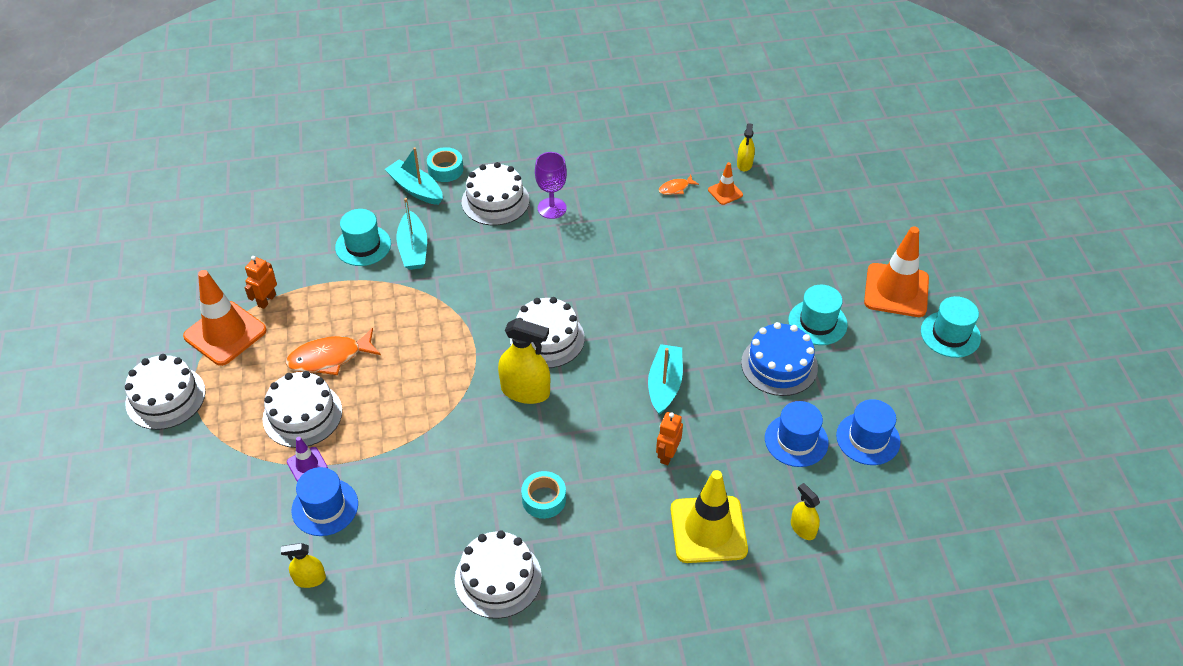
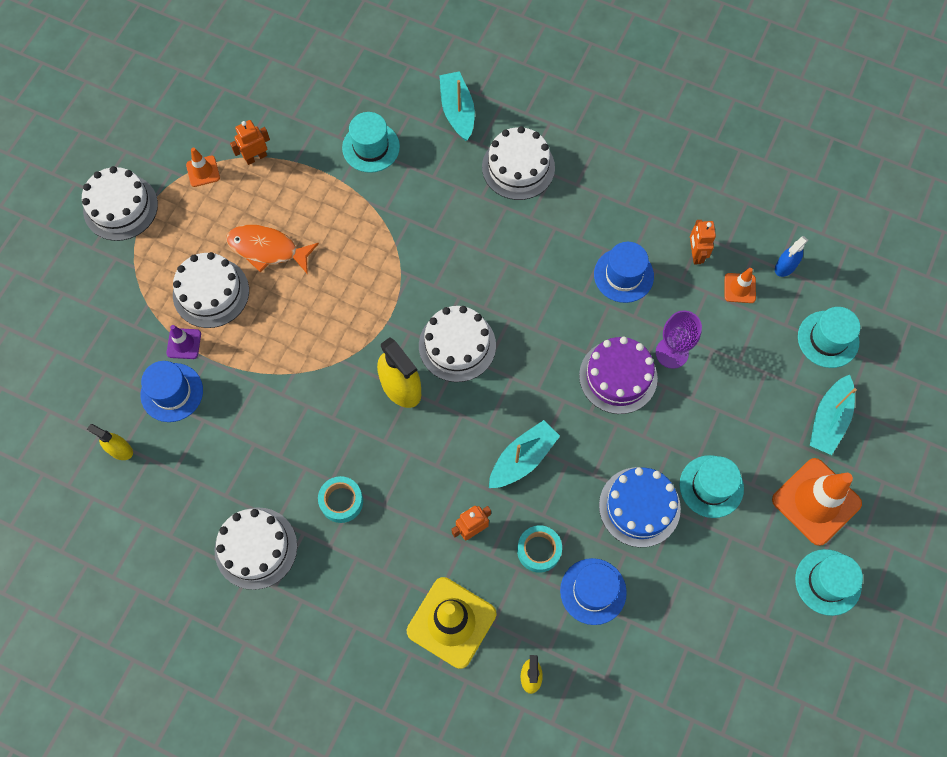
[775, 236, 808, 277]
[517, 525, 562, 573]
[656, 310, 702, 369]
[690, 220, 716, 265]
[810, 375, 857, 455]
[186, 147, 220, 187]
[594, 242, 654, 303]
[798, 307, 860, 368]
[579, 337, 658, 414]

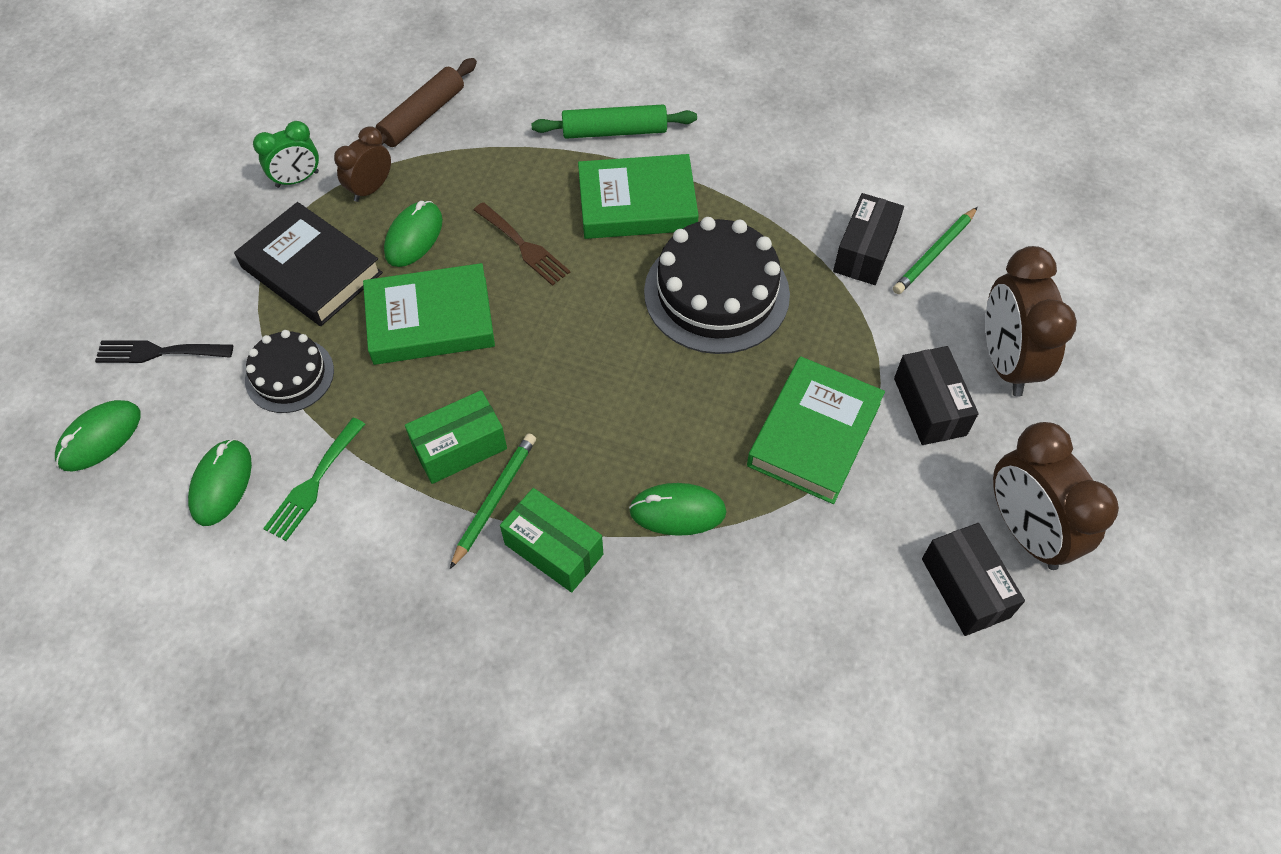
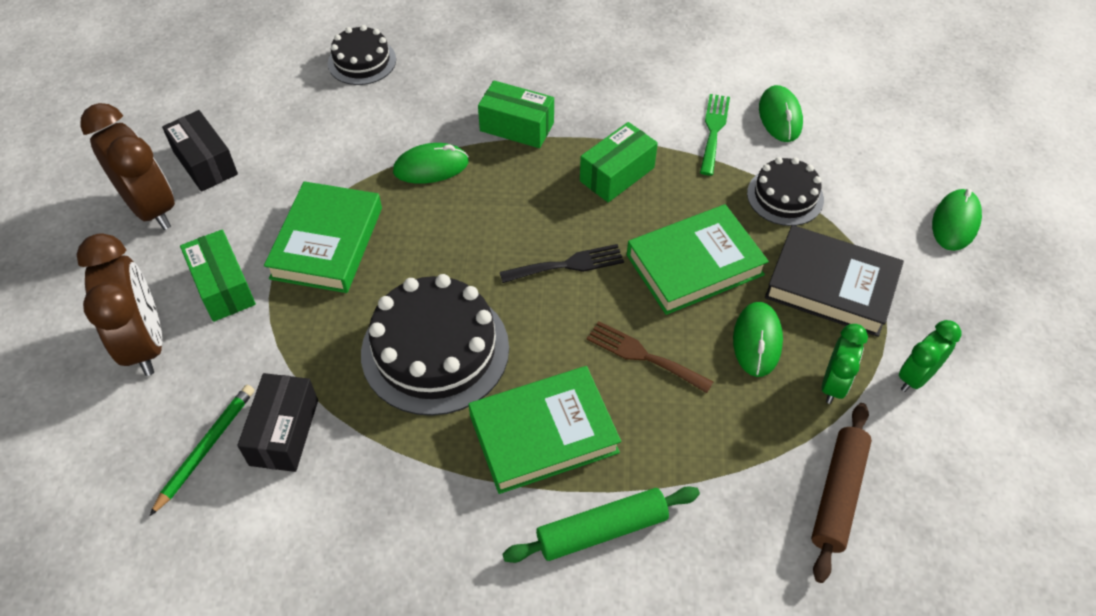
[822, 324, 868, 404]
[500, 244, 624, 283]
[180, 229, 256, 322]
[932, 189, 982, 251]
[450, 433, 536, 569] (first image)
[328, 25, 396, 85]

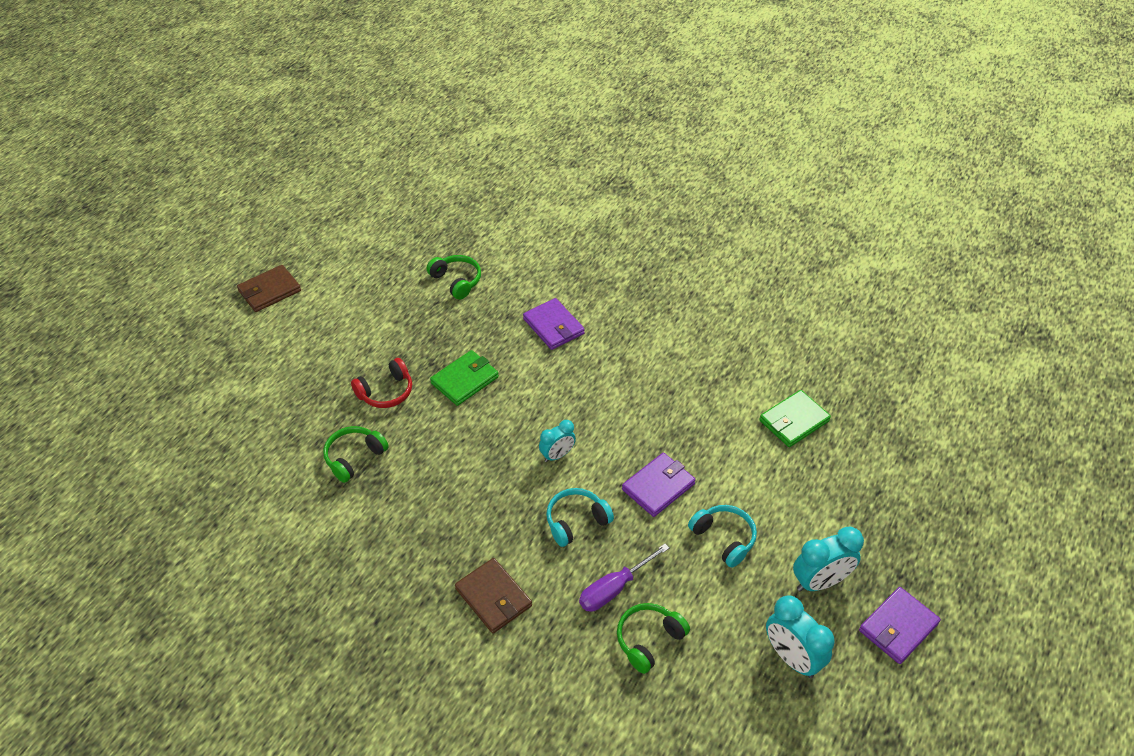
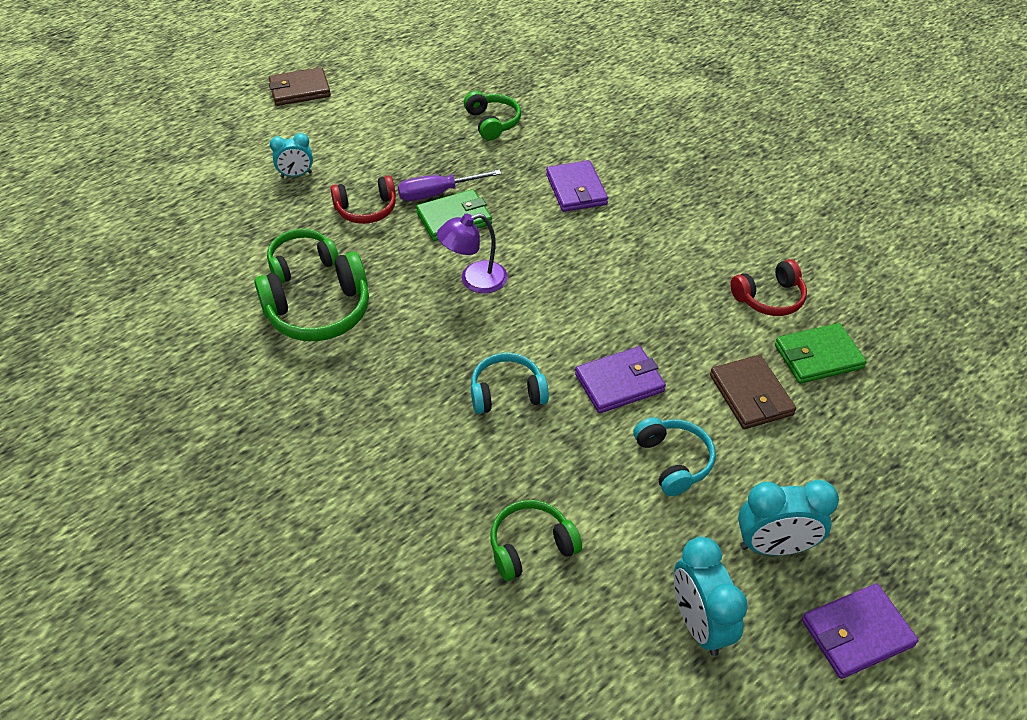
[270, 133, 313, 178]
[398, 170, 502, 201]
[710, 355, 796, 429]
[437, 213, 508, 293]
[254, 252, 369, 341]
[730, 259, 807, 316]

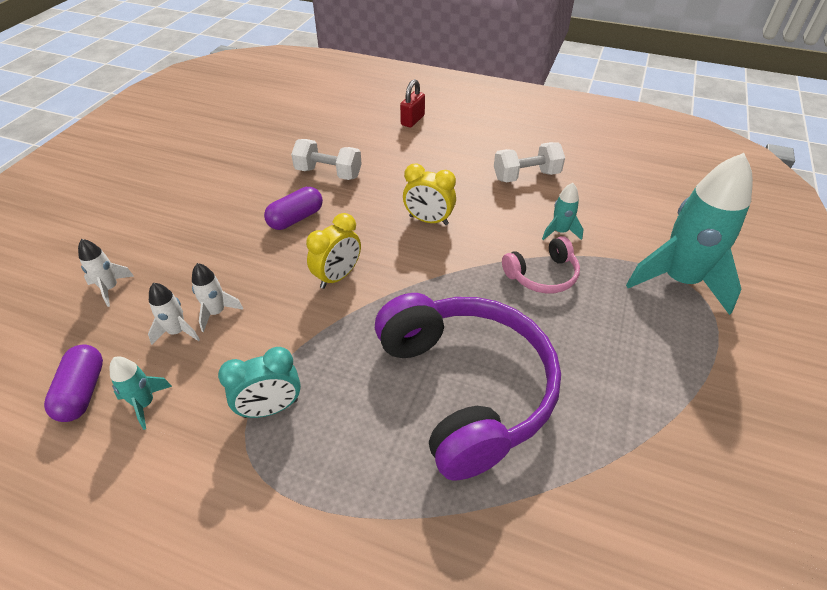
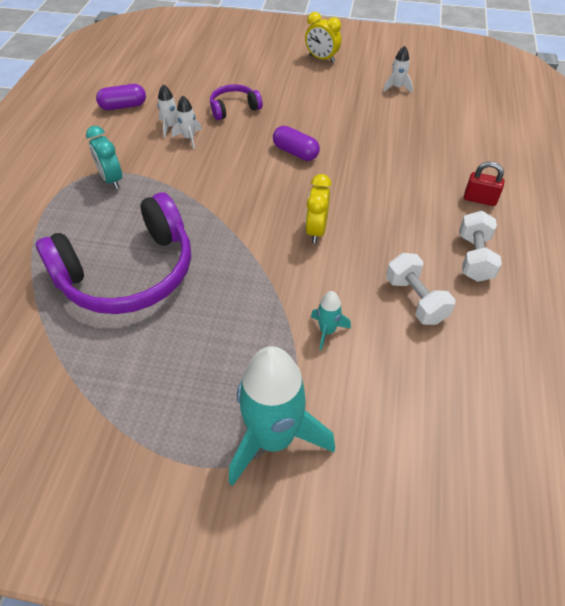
[460, 211, 502, 282]
[305, 12, 341, 63]
[502, 236, 580, 293] (first image)
[383, 46, 413, 93]
[109, 357, 172, 430] (first image)
[210, 84, 263, 120]

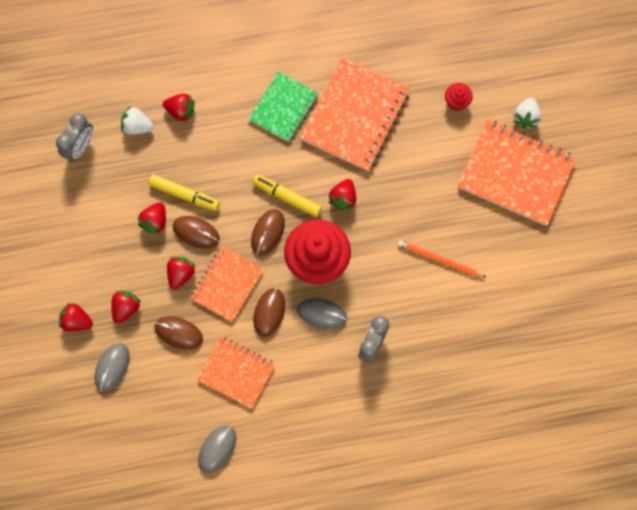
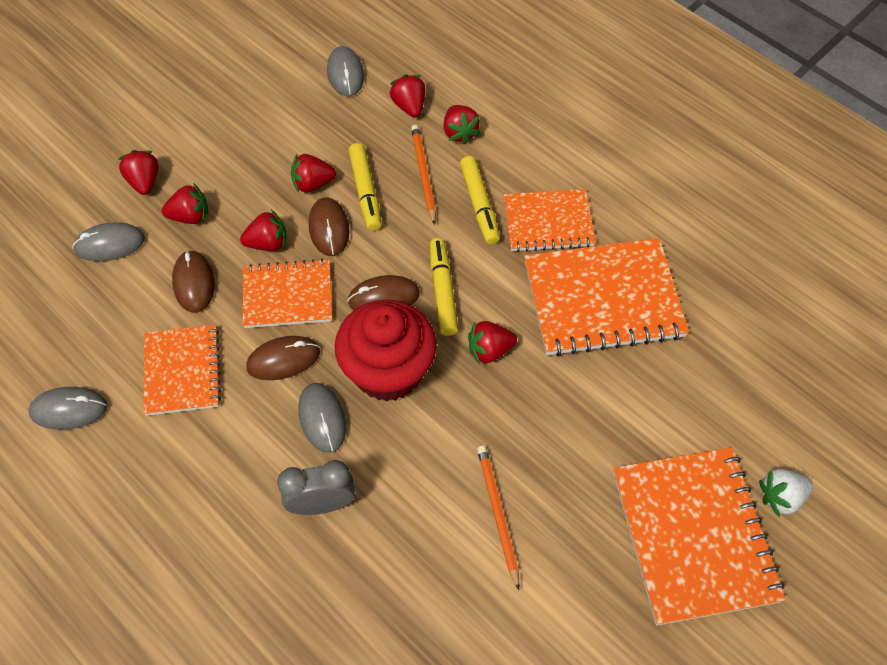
[504, 189, 596, 252]
[445, 83, 473, 111] (first image)
[390, 74, 425, 117]
[327, 46, 364, 96]
[411, 125, 436, 225]
[460, 156, 500, 244]

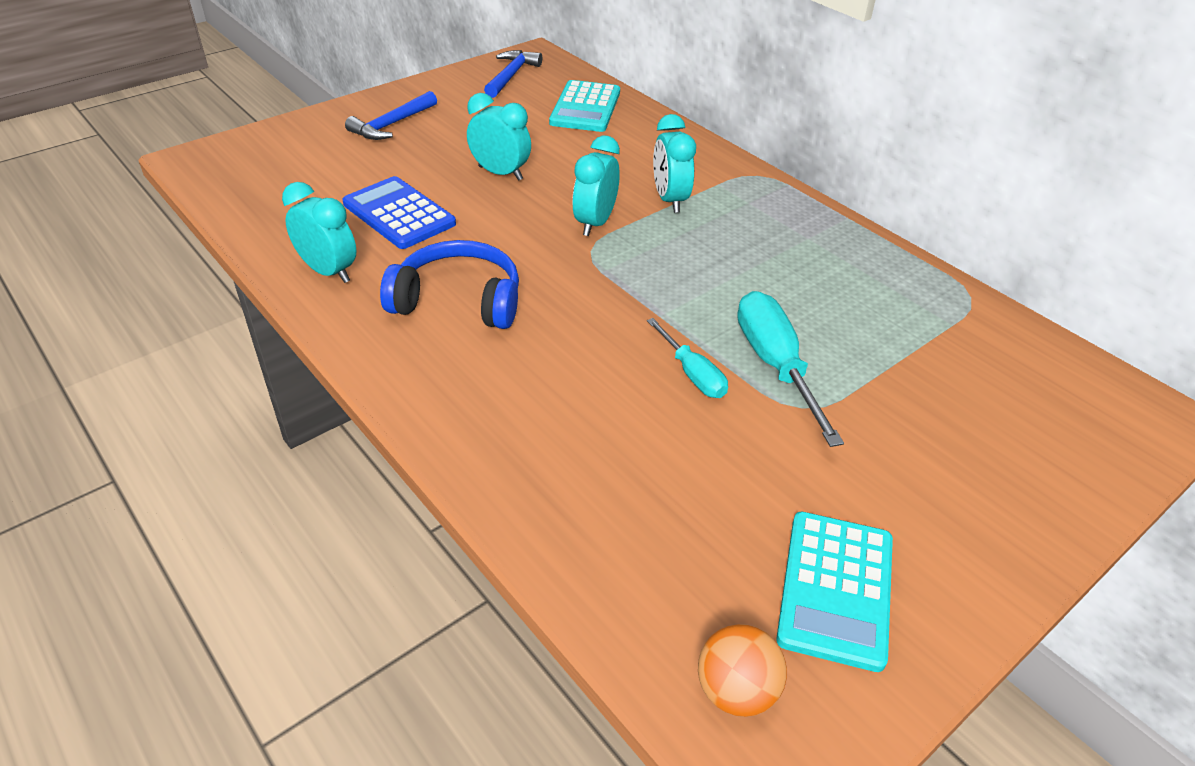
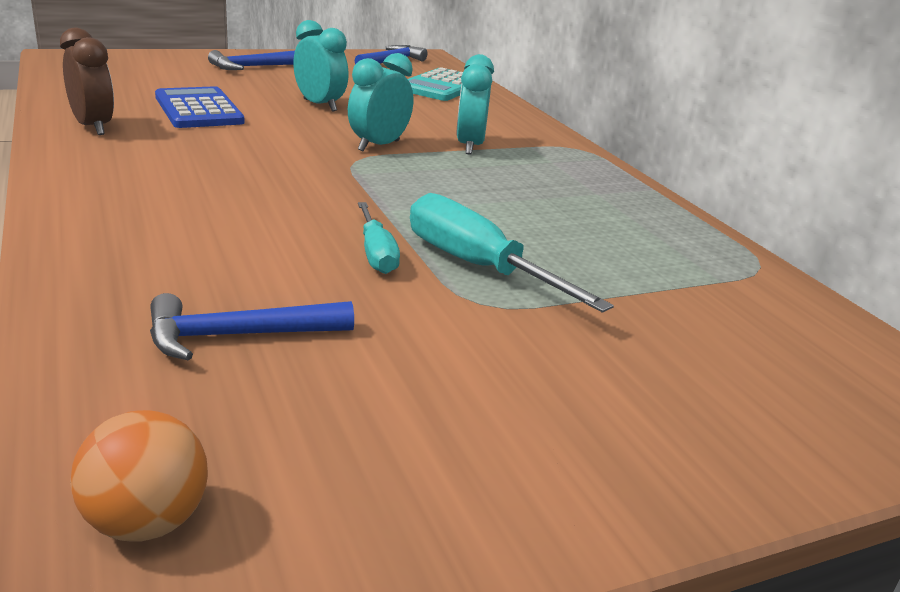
[60, 28, 114, 135]
[380, 240, 519, 329] (first image)
[410, 193, 614, 313]
[776, 512, 893, 672] (first image)
[150, 293, 354, 360]

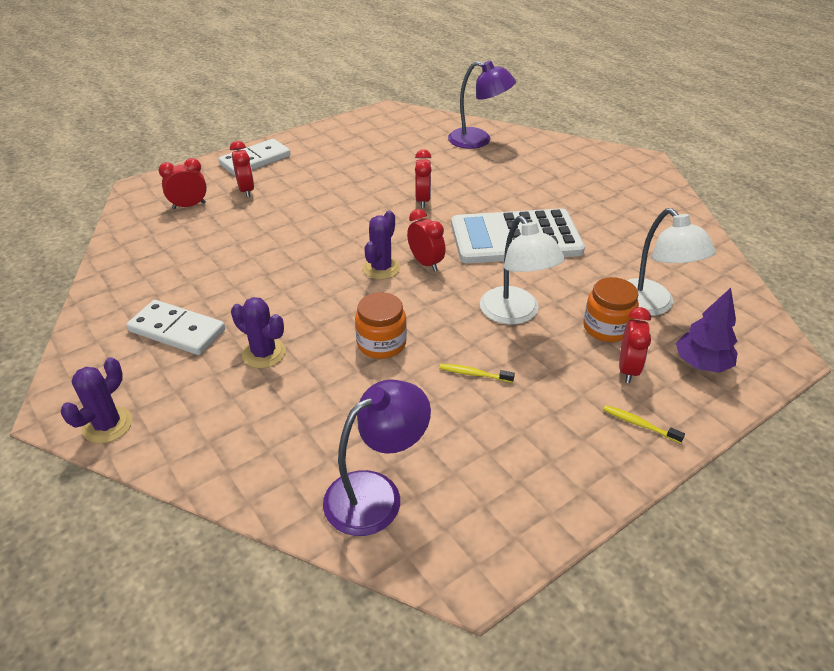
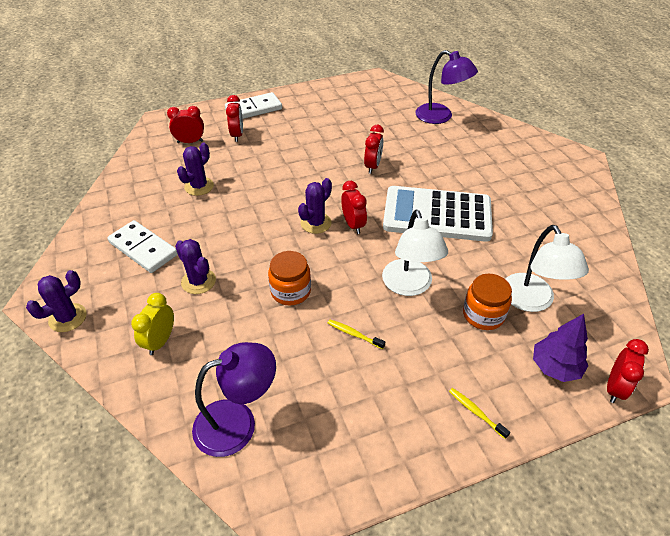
[607, 339, 649, 403]
[177, 143, 214, 196]
[131, 293, 174, 355]

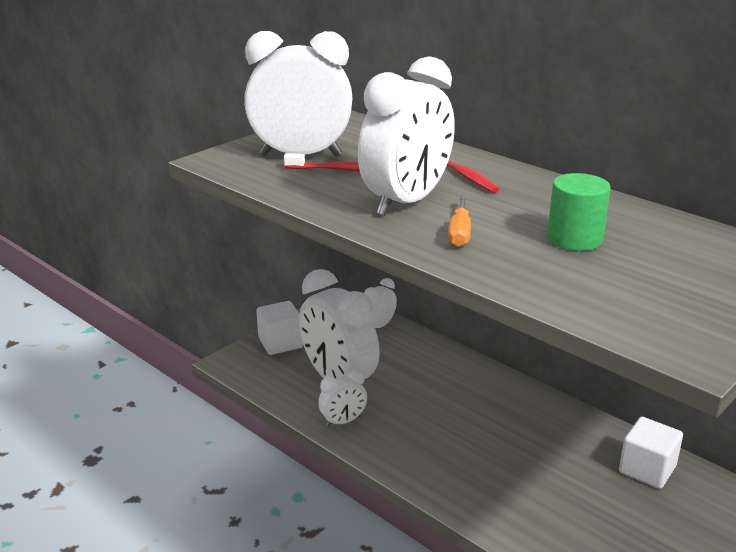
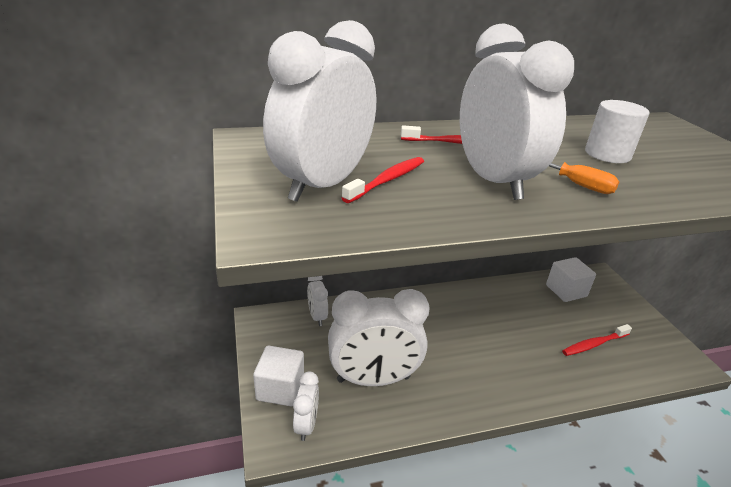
[585, 100, 650, 163]
[293, 371, 319, 441]
[562, 324, 632, 356]

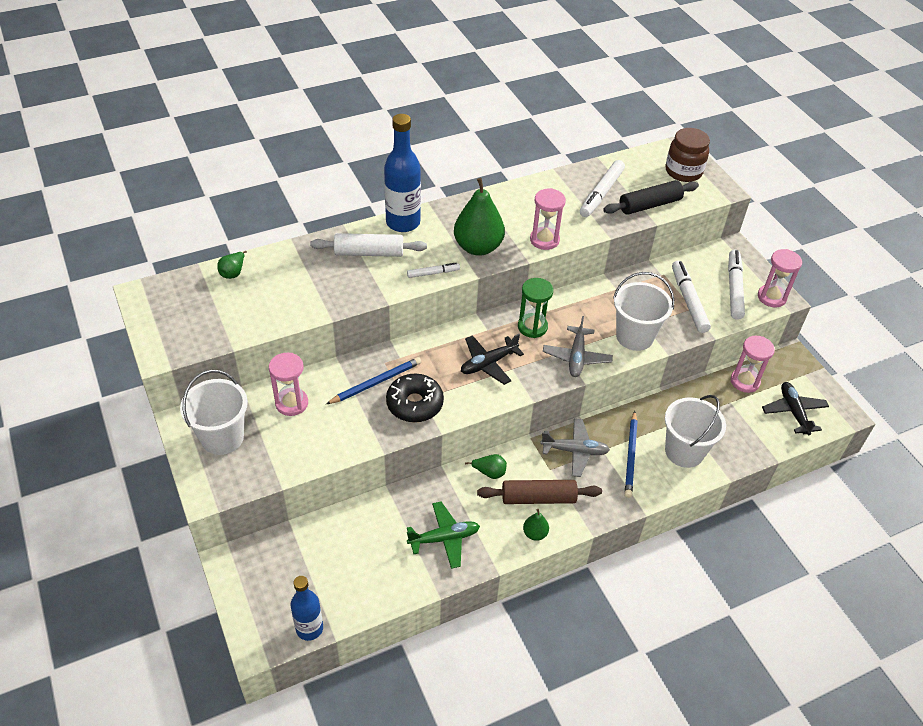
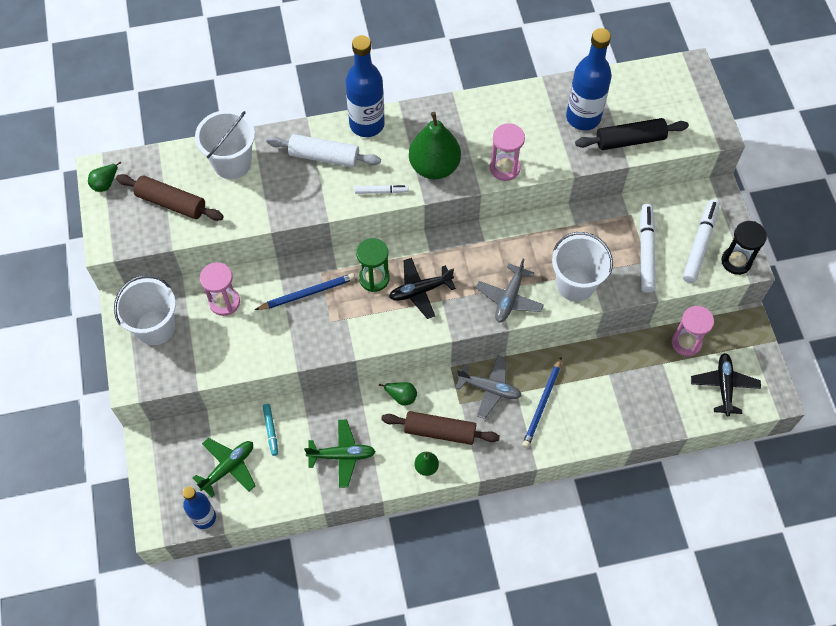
[665, 128, 710, 182] (first image)
[566, 28, 612, 130]
[721, 221, 767, 275]
[88, 162, 121, 192]
[356, 238, 390, 292]
[386, 374, 444, 422] (first image)
[195, 110, 255, 179]
[116, 174, 224, 221]
[263, 404, 278, 456]
[193, 438, 256, 498]

